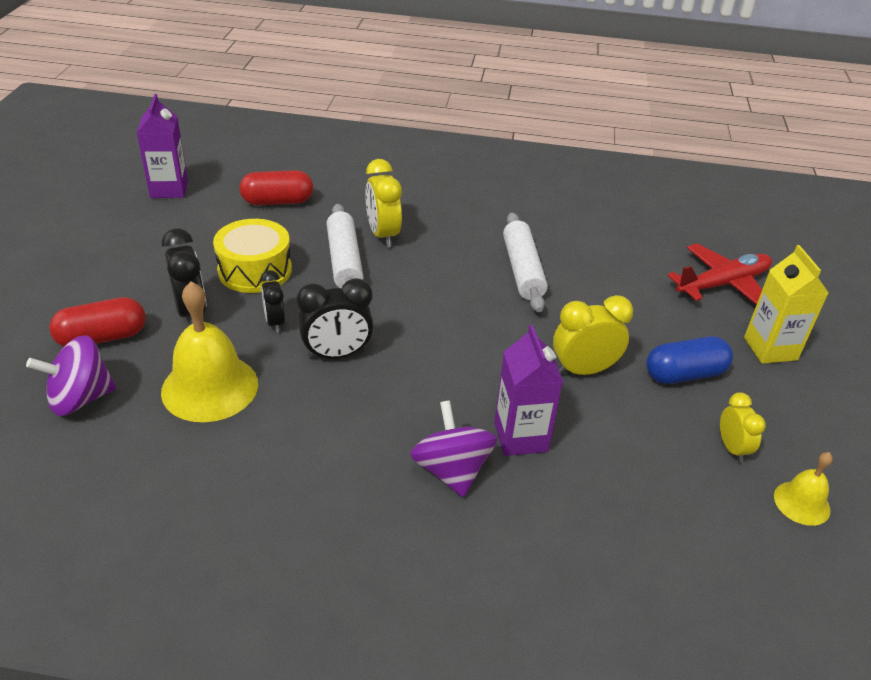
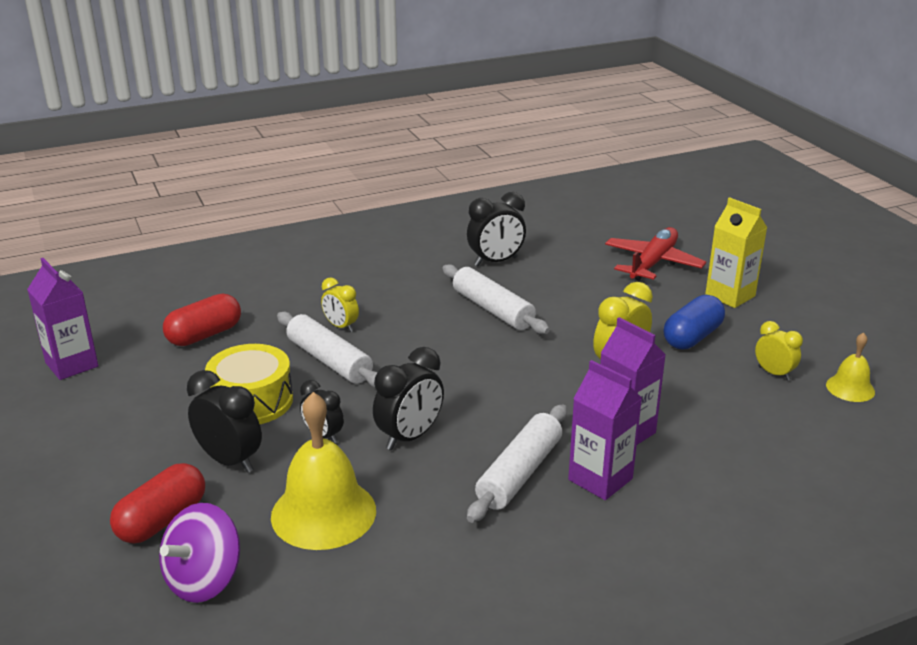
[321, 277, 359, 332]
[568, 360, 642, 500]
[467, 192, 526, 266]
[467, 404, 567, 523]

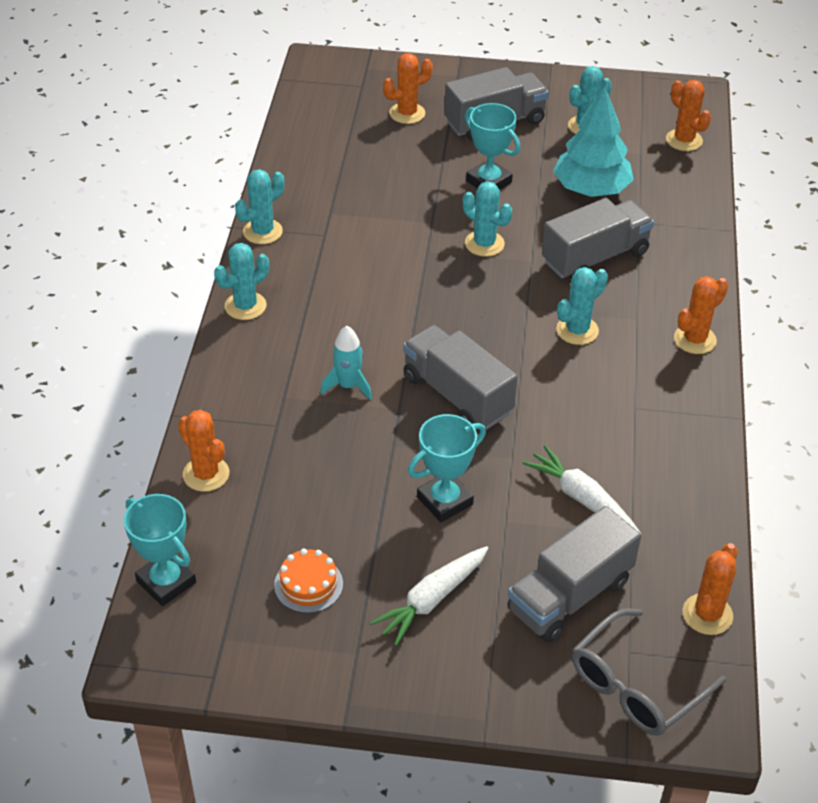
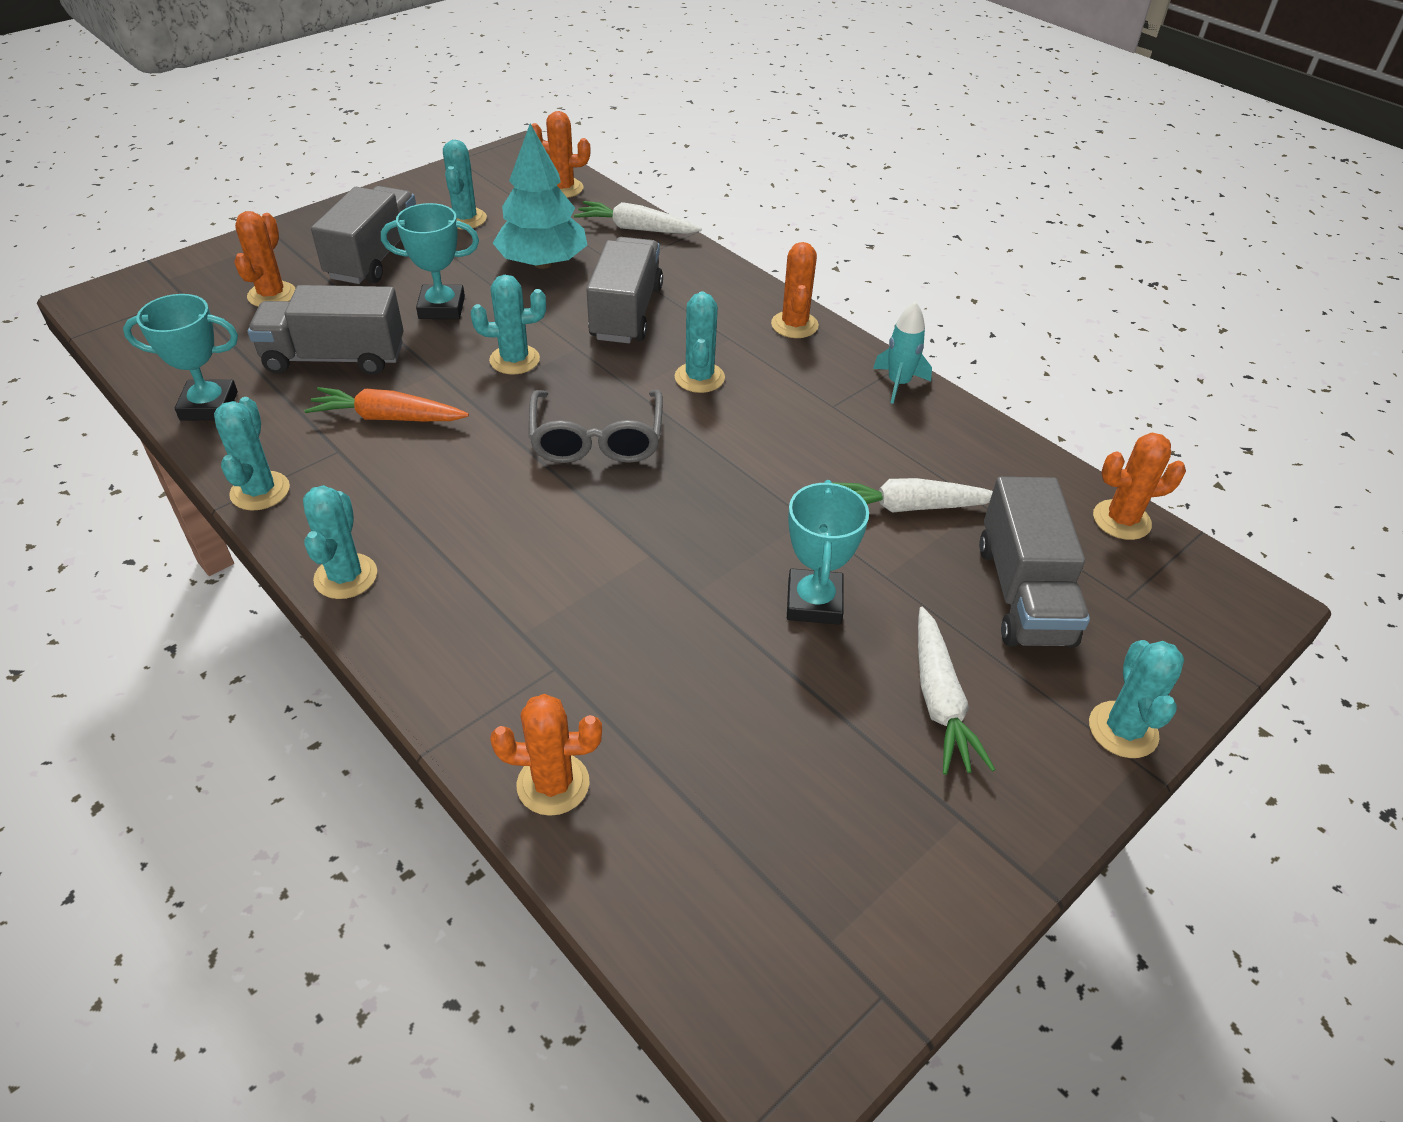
[247, 285, 404, 375]
[873, 301, 932, 404]
[123, 294, 238, 421]
[1093, 433, 1186, 540]
[274, 549, 343, 613] (first image)
[529, 390, 663, 463]
[574, 201, 702, 234]
[304, 387, 469, 421]
[1089, 640, 1184, 758]

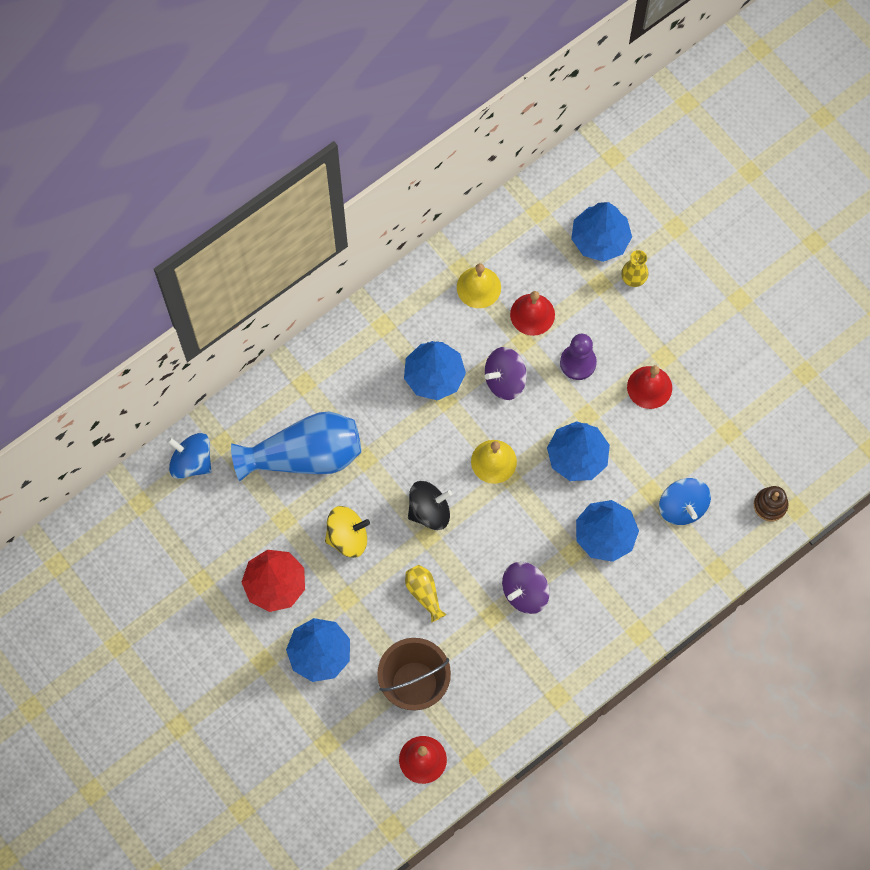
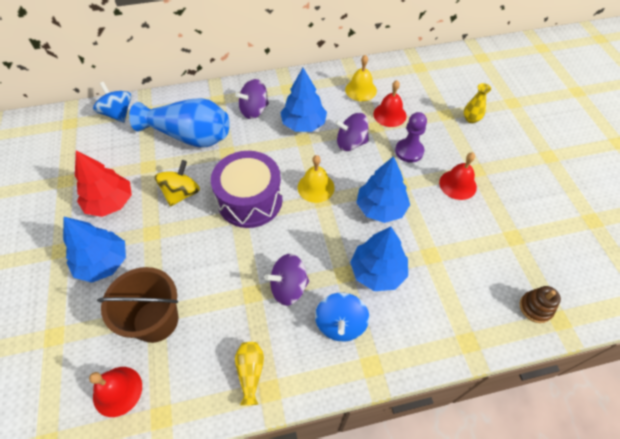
[571, 202, 632, 262] (first image)
[315, 293, 369, 342]
[211, 151, 283, 228]
[155, 160, 200, 207]
[235, 342, 264, 406]
[235, 79, 269, 119]

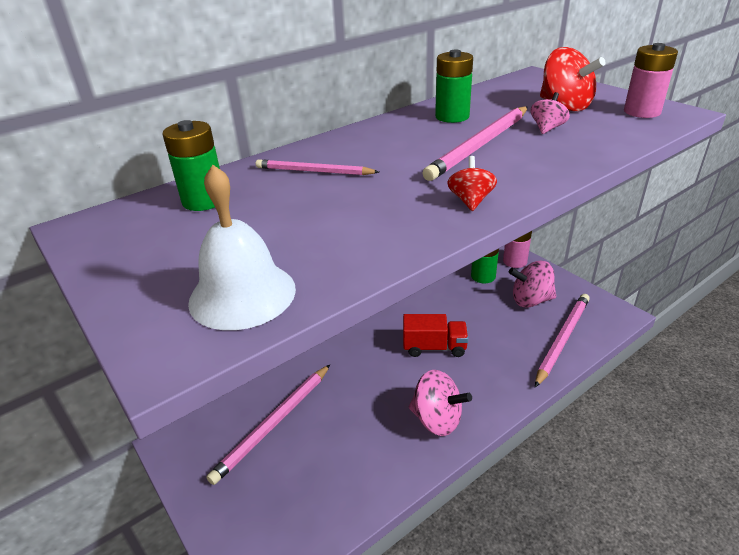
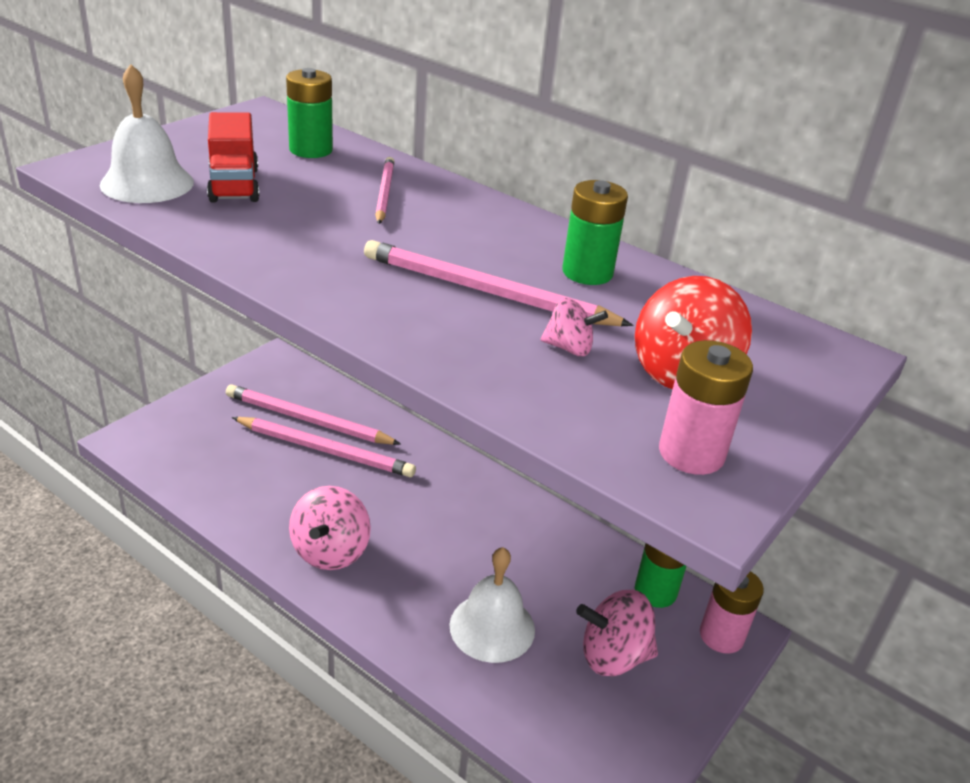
[447, 156, 497, 211] (first image)
[576, 590, 658, 676]
[232, 417, 416, 477]
[207, 112, 260, 203]
[449, 547, 535, 663]

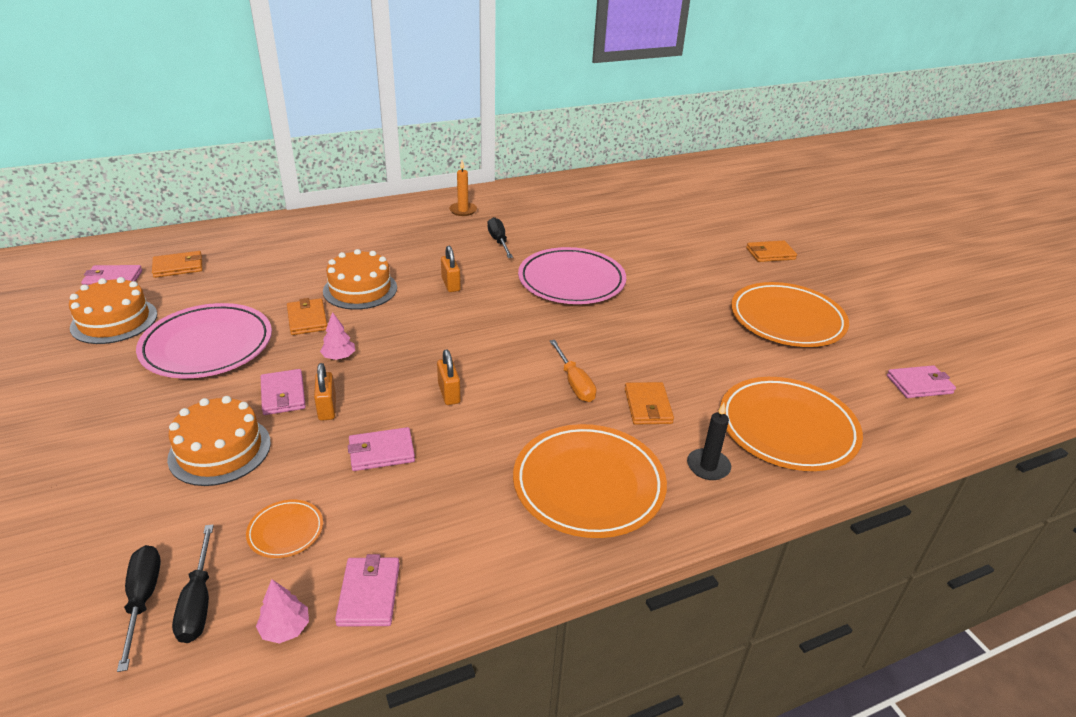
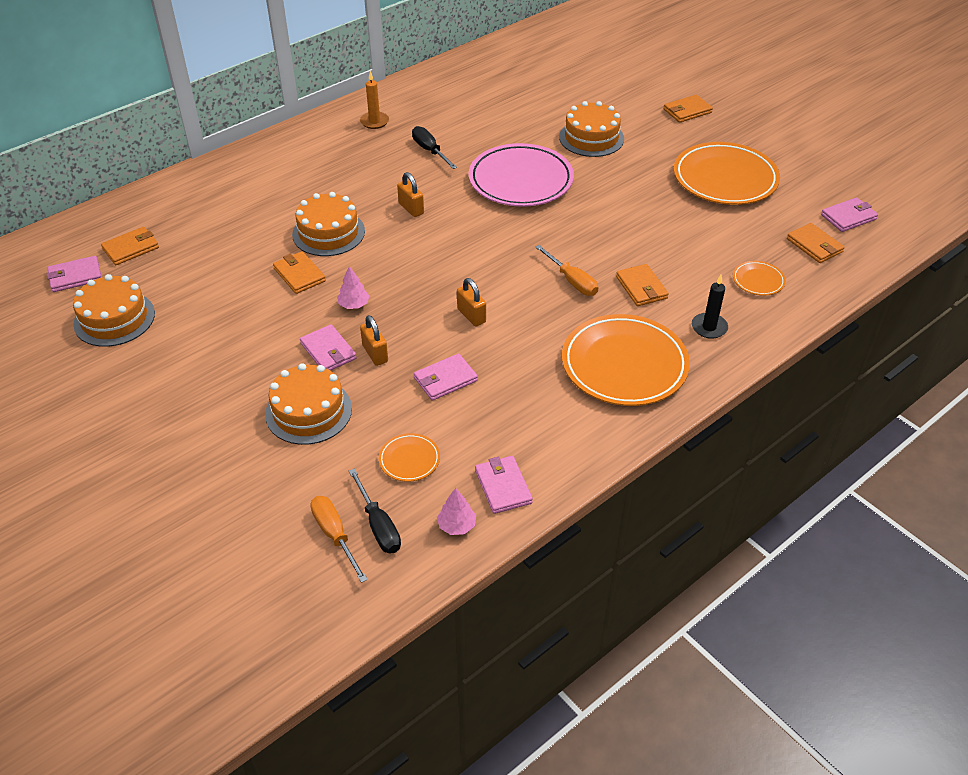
[136, 303, 272, 378] (first image)
[733, 261, 786, 296]
[311, 496, 368, 583]
[559, 101, 624, 157]
[787, 223, 845, 263]

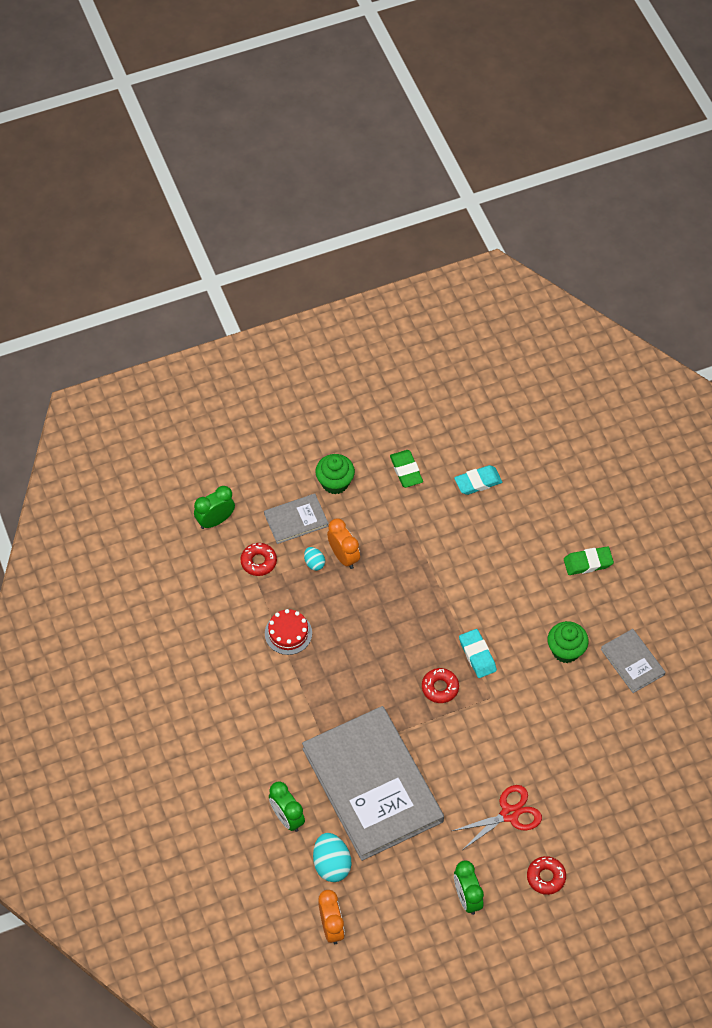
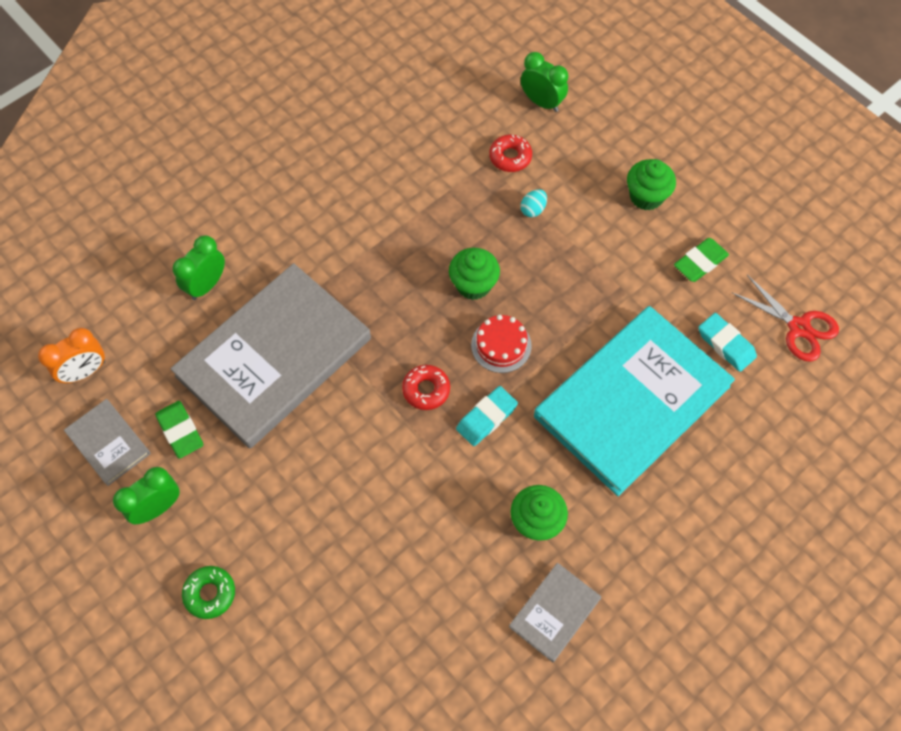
[64, 399, 151, 486]
[327, 518, 360, 569] (first image)
[155, 401, 204, 459]
[471, 315, 532, 373]
[731, 275, 839, 362]
[313, 833, 351, 882] (first image)
[182, 566, 235, 619]
[449, 248, 500, 300]
[534, 306, 735, 496]

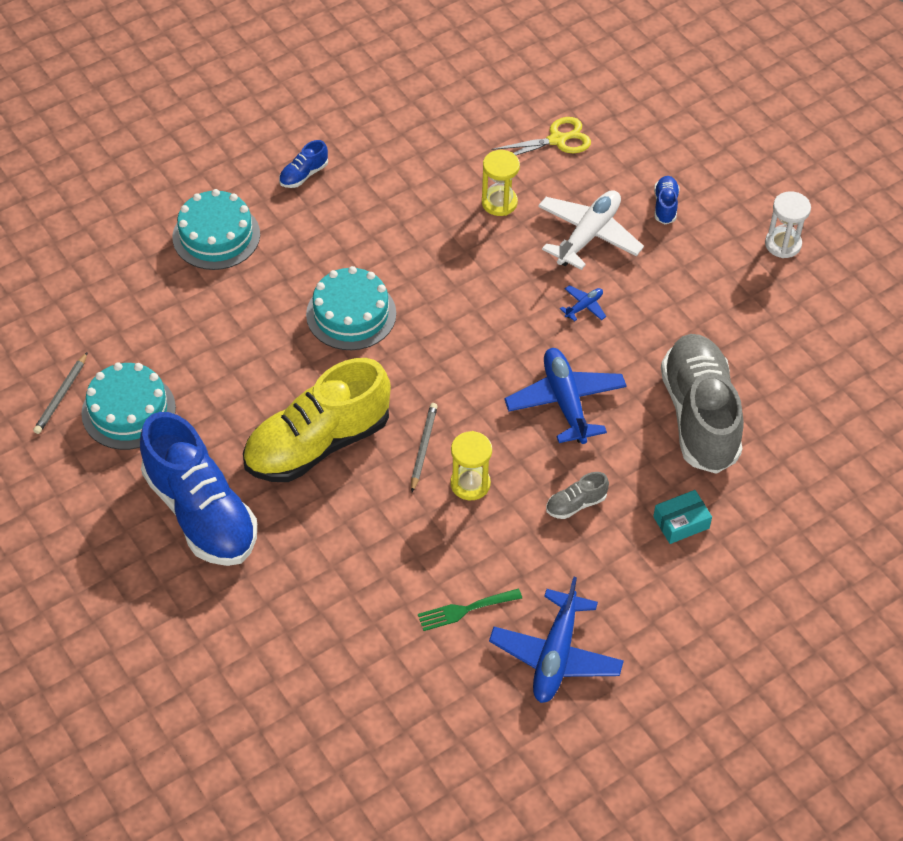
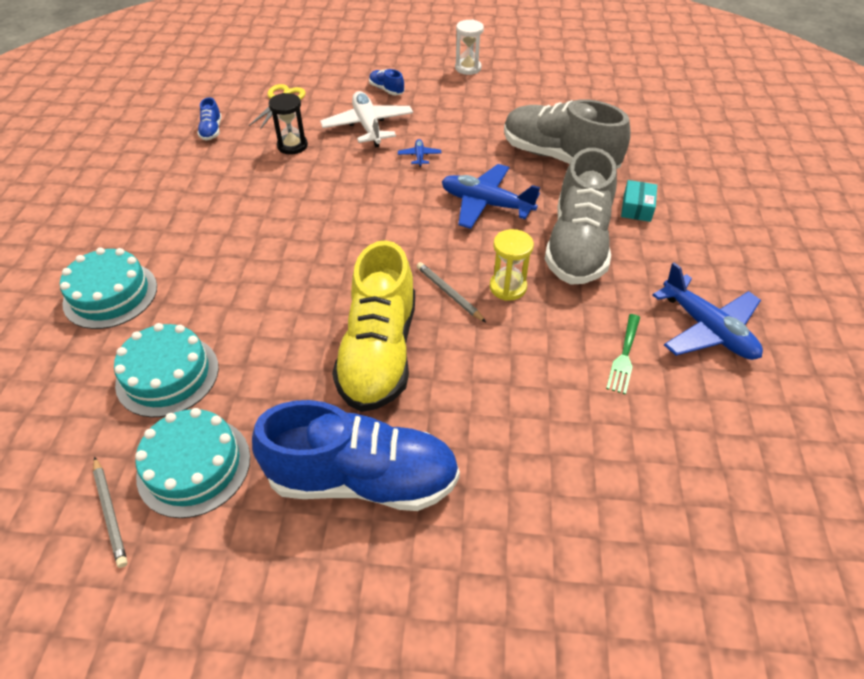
[197, 97, 222, 141]
[268, 93, 308, 155]
[114, 323, 219, 417]
[545, 148, 617, 285]

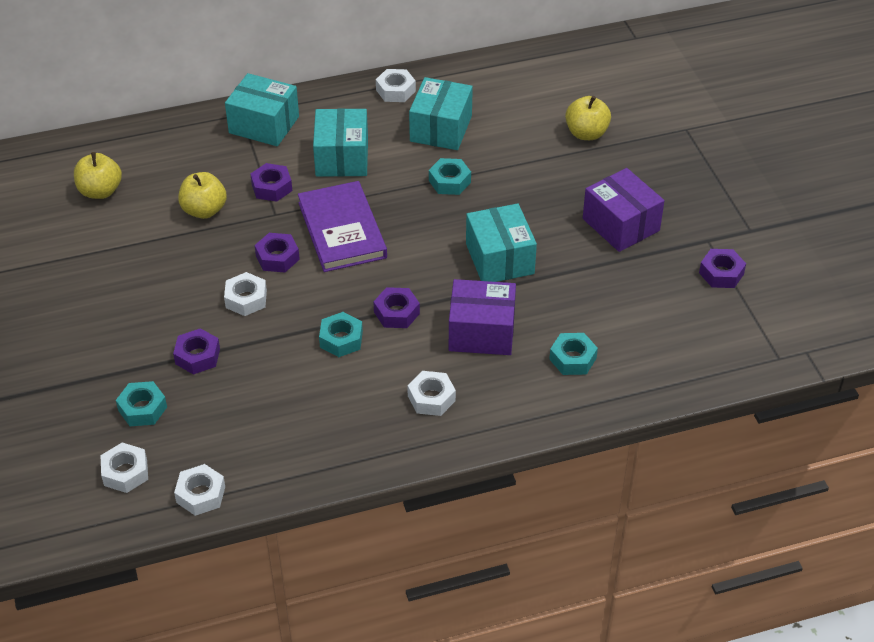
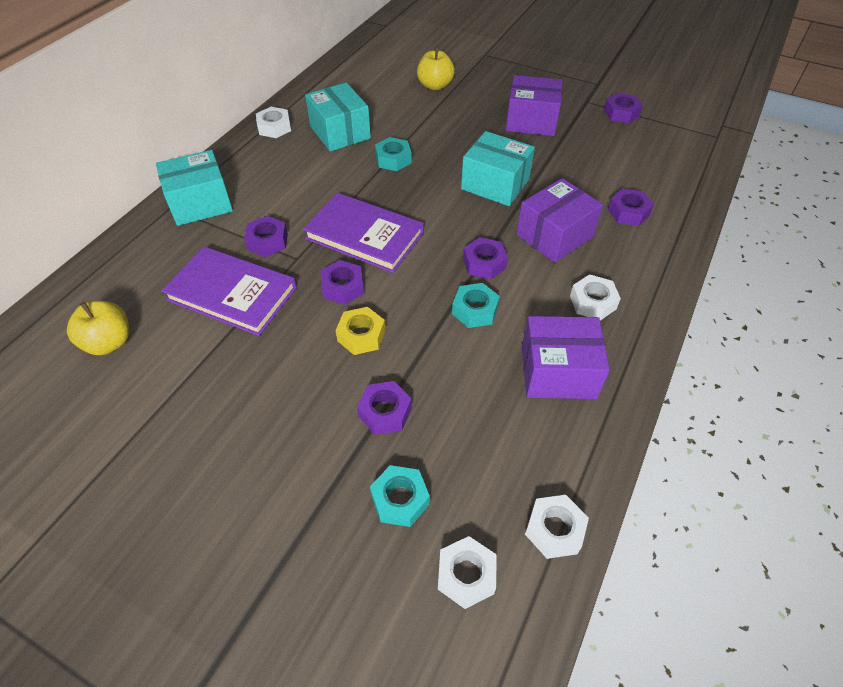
[313, 108, 368, 177] (first image)
[162, 246, 297, 336]
[336, 307, 385, 355]
[608, 188, 654, 226]
[522, 316, 610, 399]

